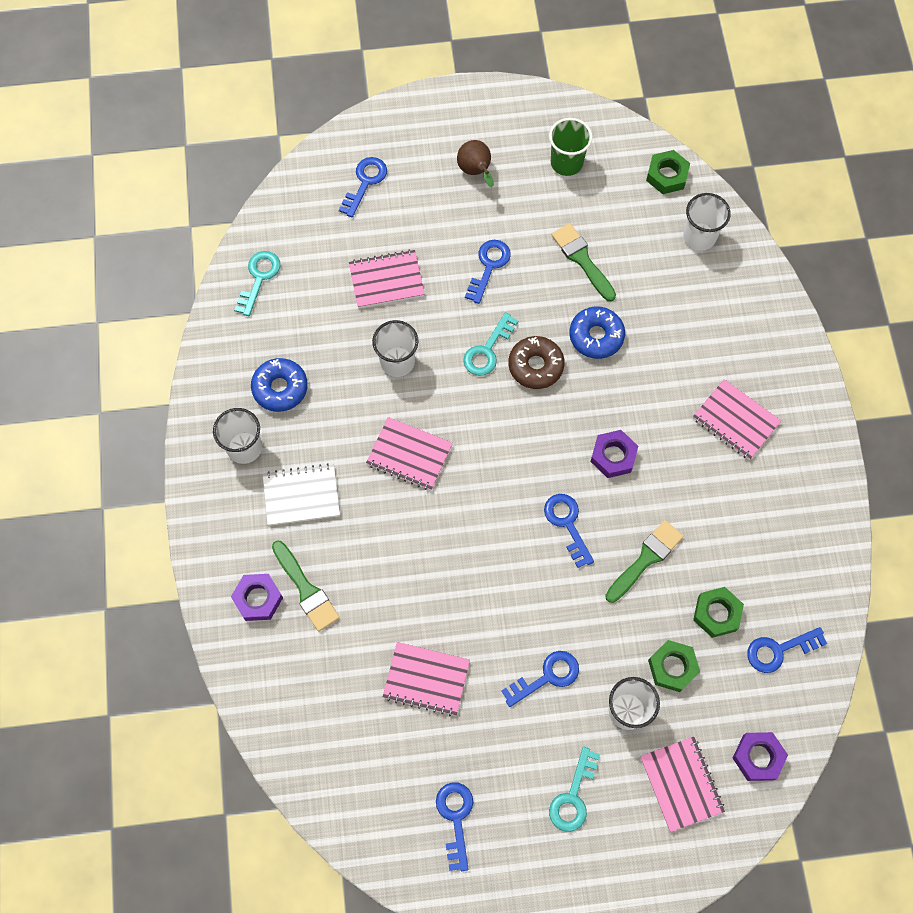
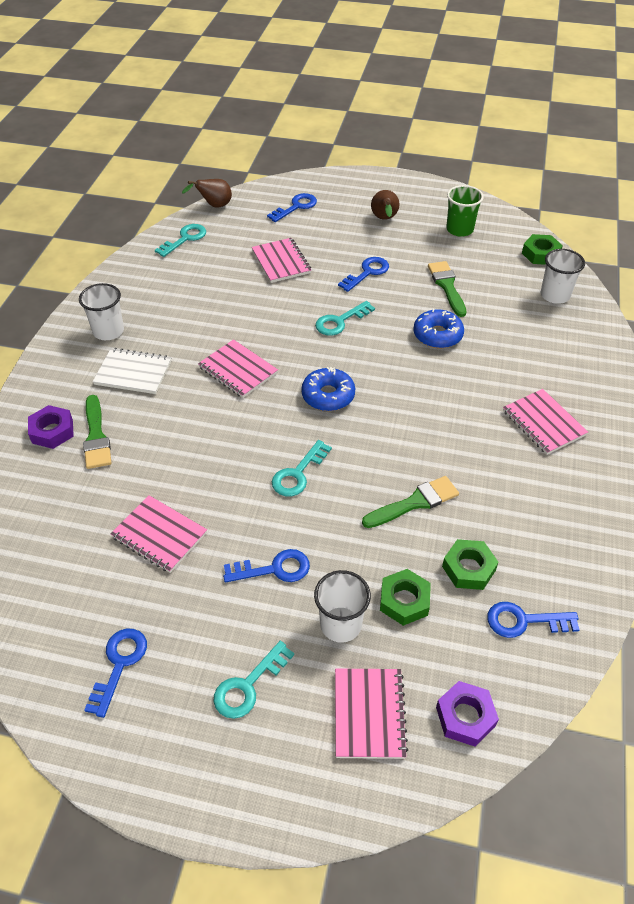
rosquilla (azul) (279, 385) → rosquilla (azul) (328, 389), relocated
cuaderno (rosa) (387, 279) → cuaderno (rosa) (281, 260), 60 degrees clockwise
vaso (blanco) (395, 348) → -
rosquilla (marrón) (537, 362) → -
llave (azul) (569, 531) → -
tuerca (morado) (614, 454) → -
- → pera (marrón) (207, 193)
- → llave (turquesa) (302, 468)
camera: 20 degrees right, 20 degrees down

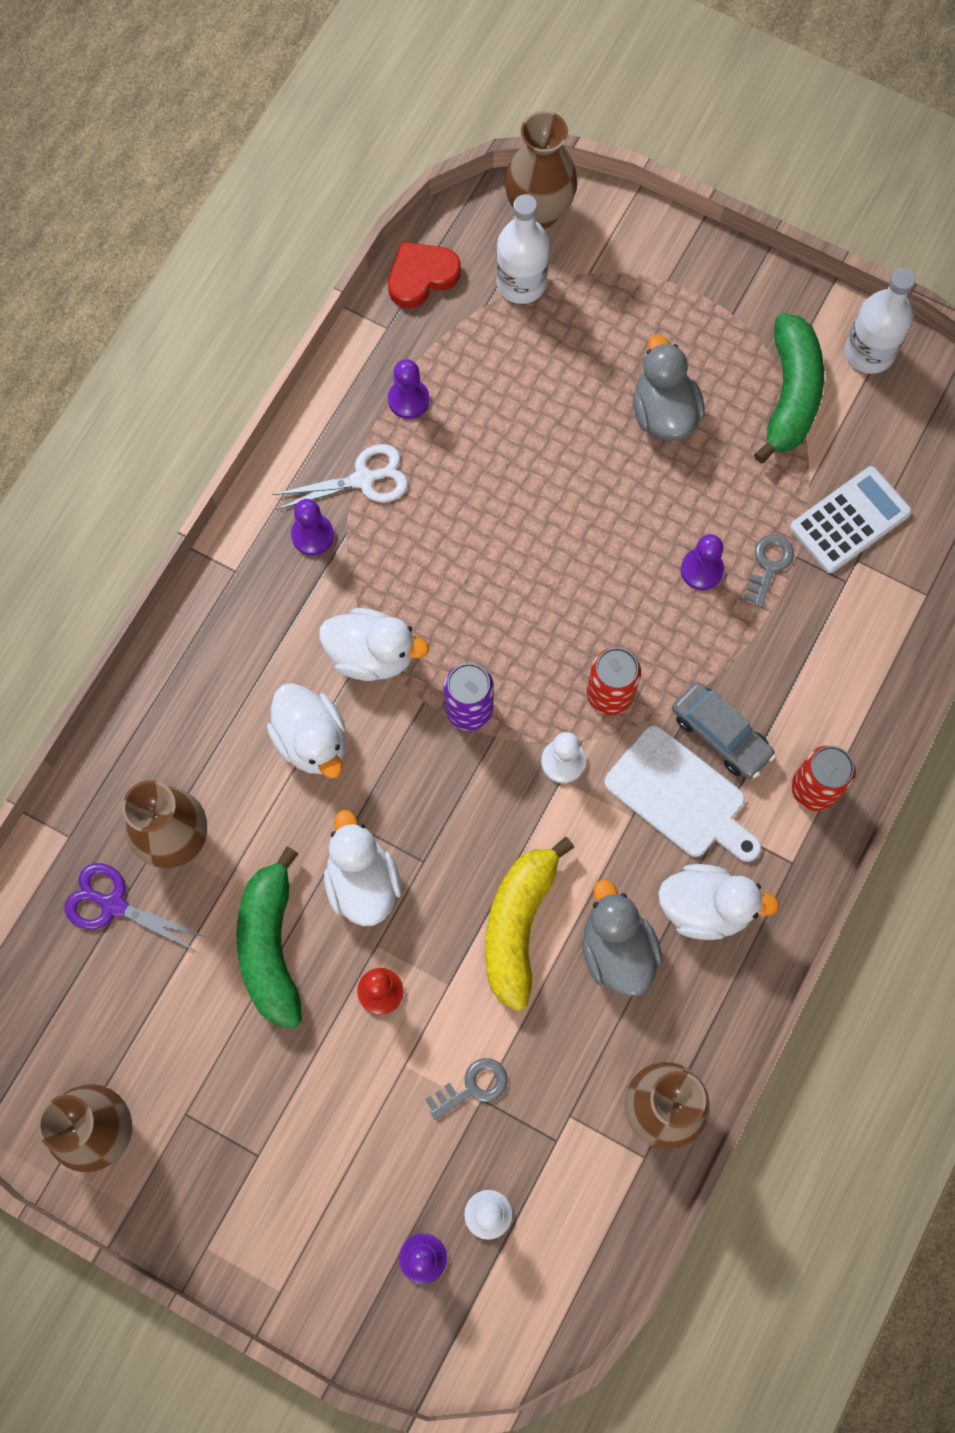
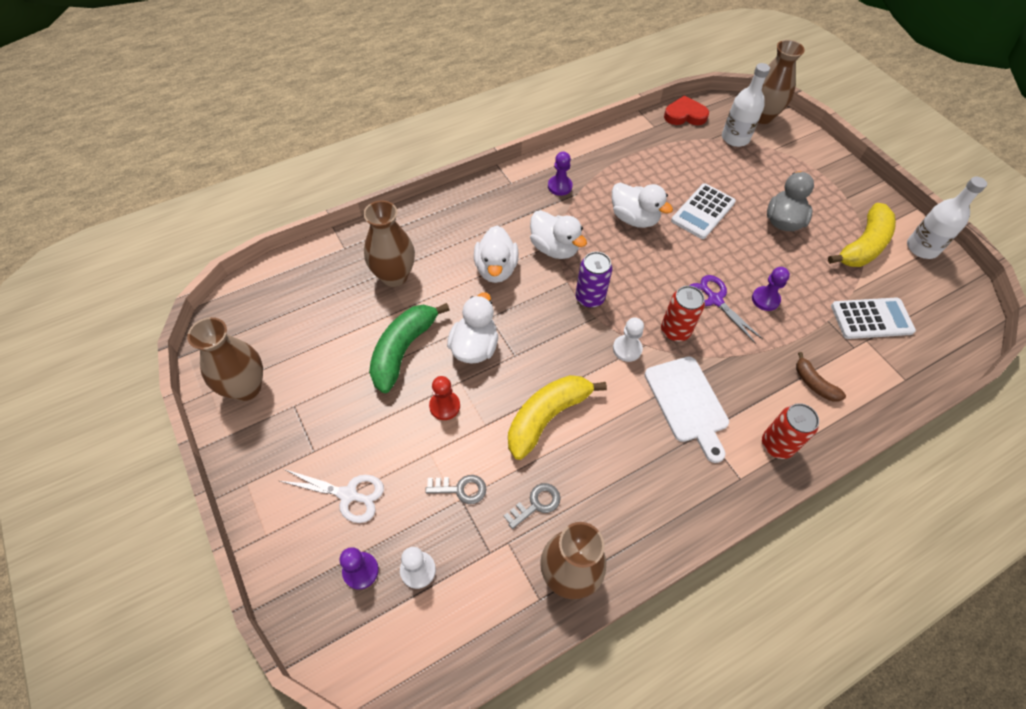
tijeras (morado) (134, 907) → tijeras (morado) (726, 309), relocated
tijeras (blanco) (340, 477) → tijeras (blanco) (332, 496), relocated
peón (morado) (409, 389) → -
pato (gris) (622, 938) → -
pato (blanco) (718, 902) → pato (blanco) (642, 205), relocated
coche (gris) (724, 730) → -
llave (gris) (769, 571) → llave (gris) (532, 506), relocated
plátano (verde) (789, 388) → plátano (amarillo) (862, 235)
- → calculadora (blanco) (703, 211)
- → plátano (marrón) (821, 377)
camera: 30 degrees right, 15 degrees down

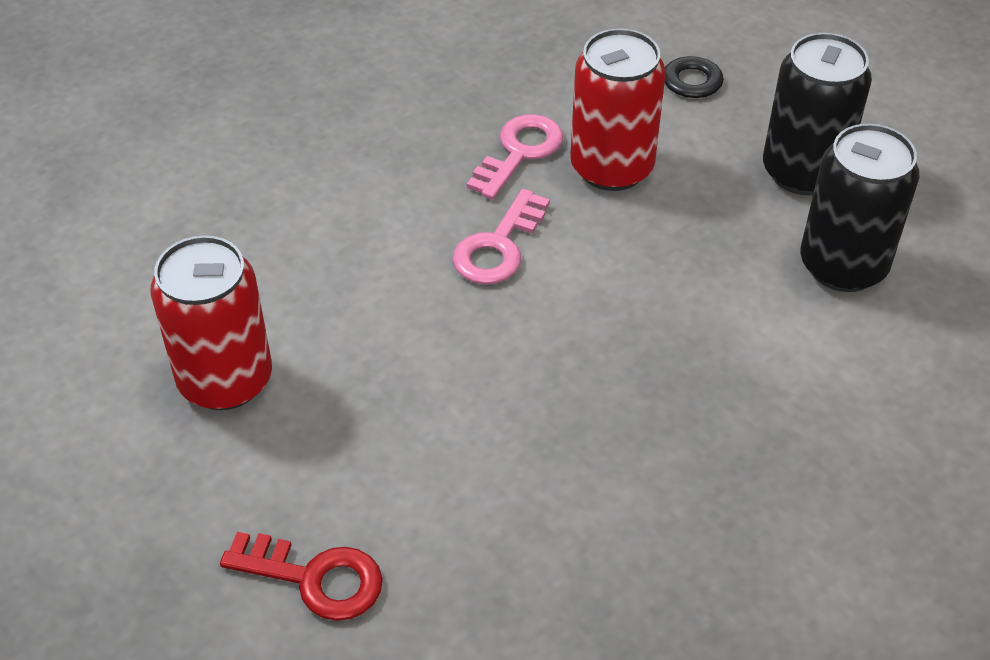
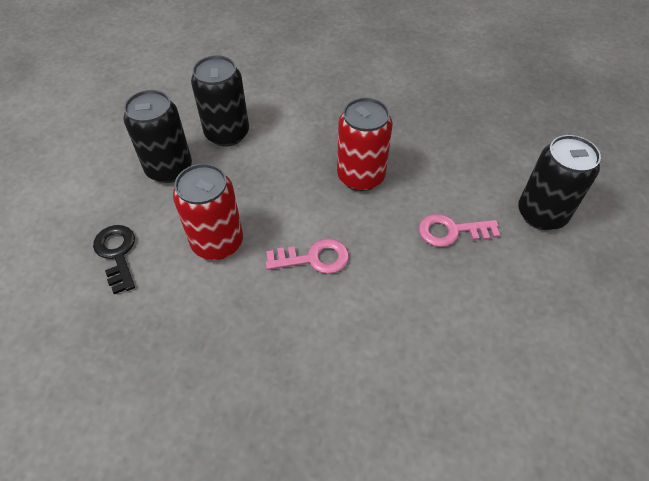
lata (rojo) (211, 323) → lata (rojo) (365, 144), relocated
llave (rojo) (301, 576) → lata (negro) (559, 182)
llave (rosa) (515, 157) → llave (rosa) (459, 230), relocated
camera: 125 degrees left, 5 degrees up

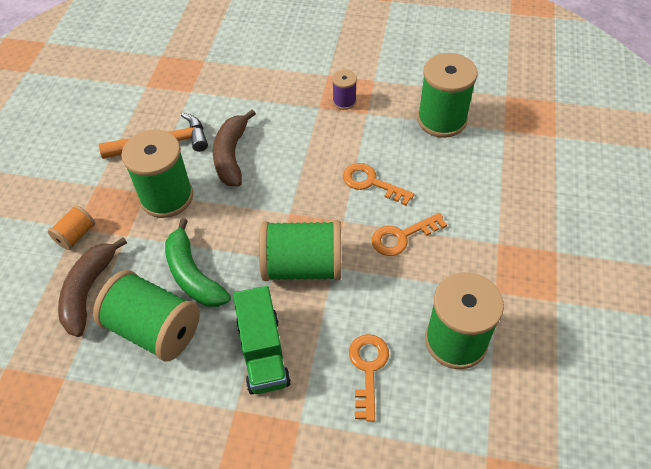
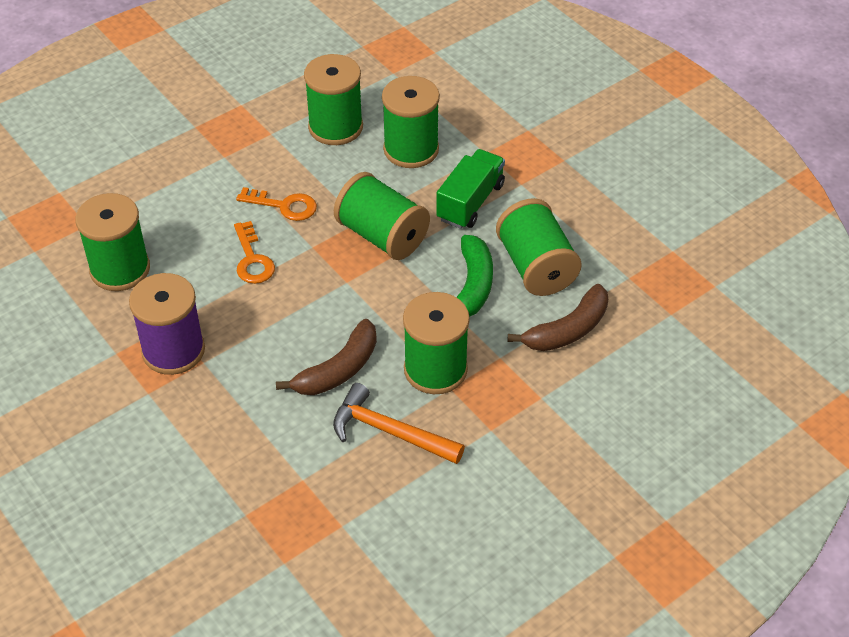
carrete (naranja) (71, 227) → -
carrete (morado) (344, 90) → carrete (morado) (167, 324), x2.02
llave (naranja) (369, 377) → carrete (verde) (411, 122)
camera: 140 degrees left, 5 degrees down

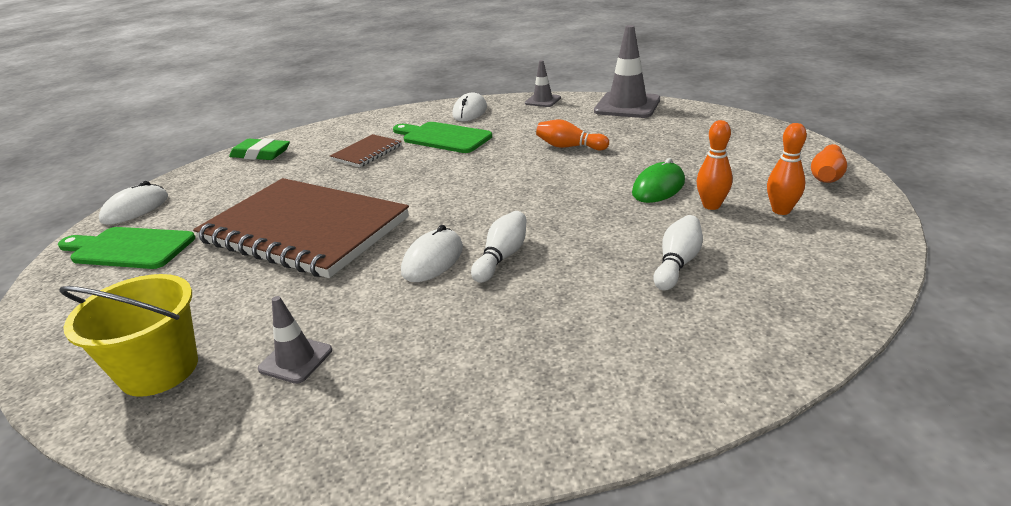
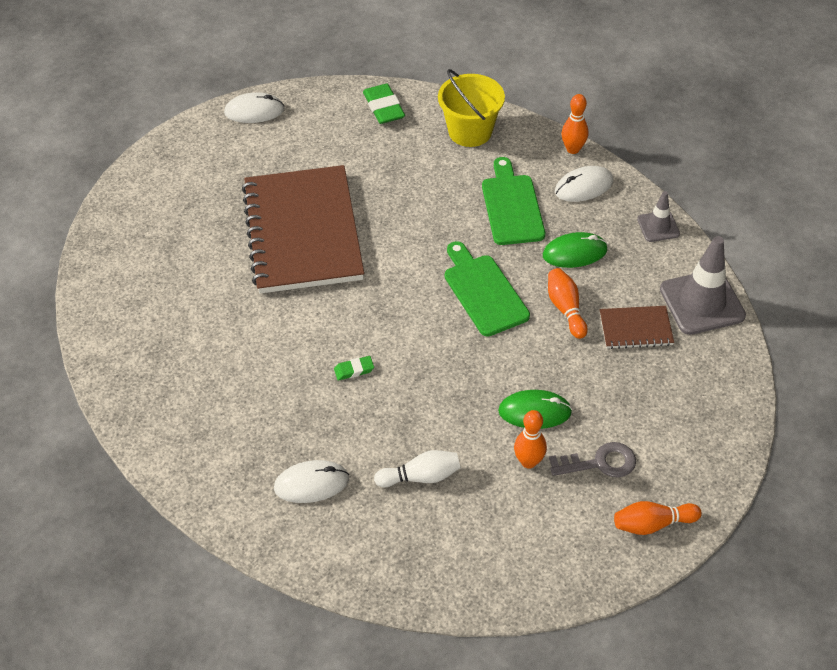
tabla de cortar (verde) (126, 248) → tabla de cortar (verde) (487, 288), relocated
balde (amarillo) (128, 335) → balde (amarillo) (471, 108), relocated
cono de tráfico (gris) (295, 340) → -
cuaderno (marrón) (366, 150) → cuaderno (marrón) (637, 327), relocated
ratón (blanco) (432, 253) → ratón (blanco) (311, 481), relocated
bolo (blanco) (499, 247) → goma de borrar (verde) (354, 368)
bolo (naranja) (787, 169) → bolo (naranja) (575, 124), relocated
- → ratón (verde) (575, 250)
- → llave (gris) (592, 460)
camera: 50 degrees right, 20 degrees up

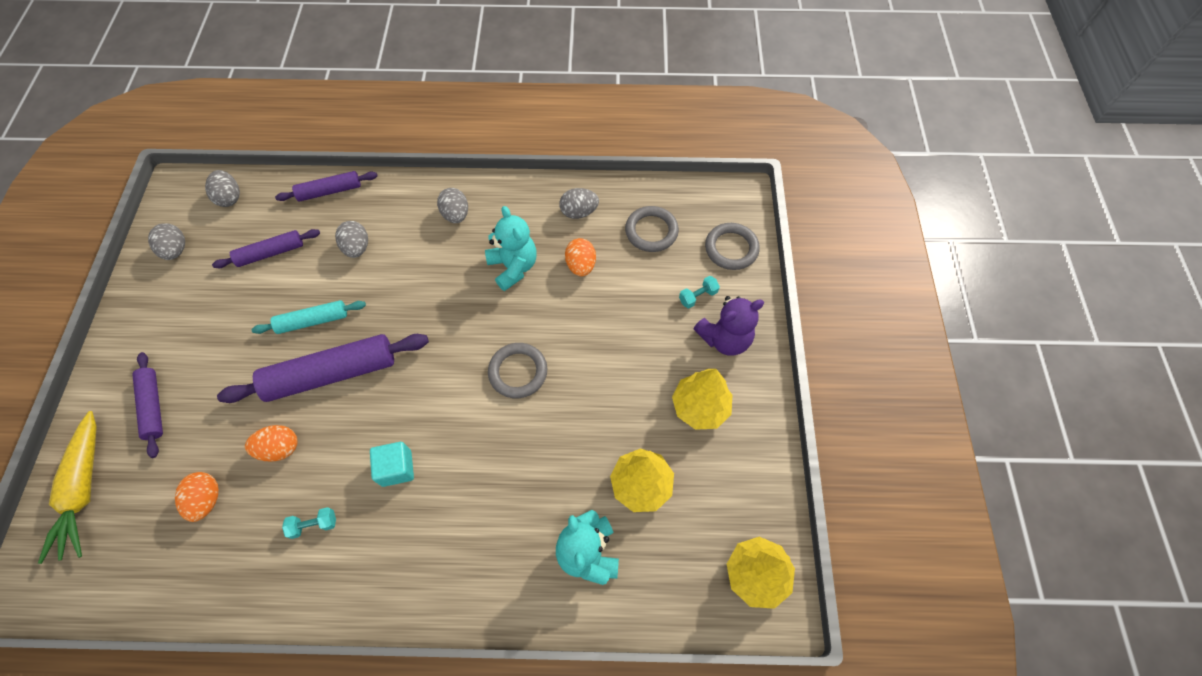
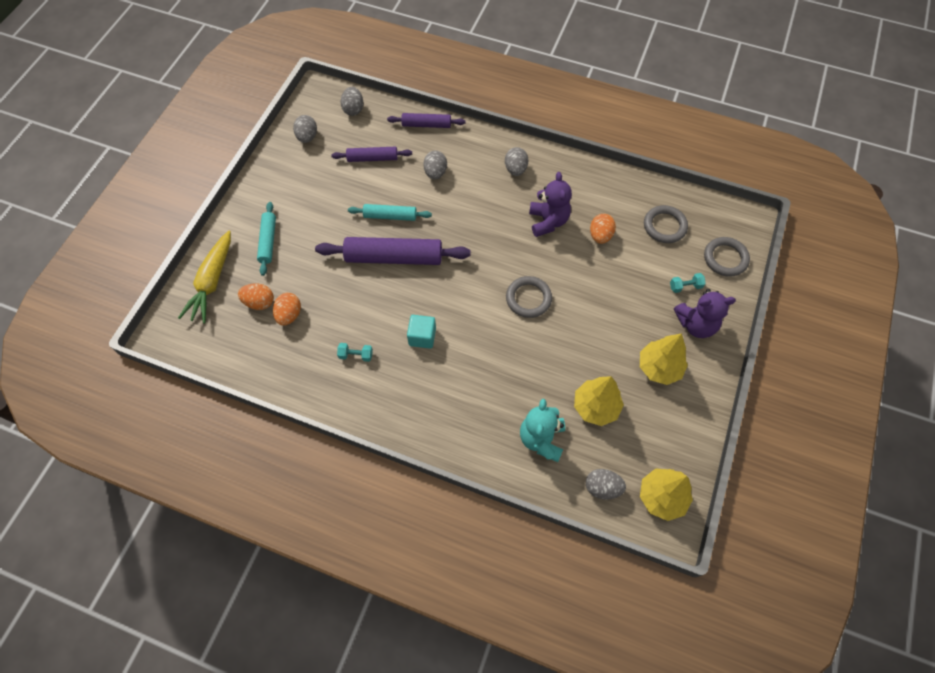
rodillo (morado) (147, 405) → rodillo (turquesa) (266, 239)
huevo (naranja) (271, 443) → huevo (naranja) (256, 296), relocated
osito (turquesa) (511, 248) → osito (morado) (550, 204)
huevo (gris) (579, 203) → huevo (gris) (606, 484), relocated
camera: 20 degrees right, 0 degrees up

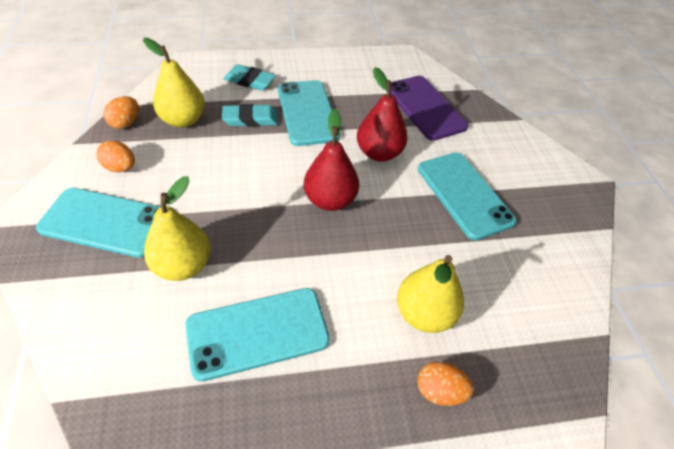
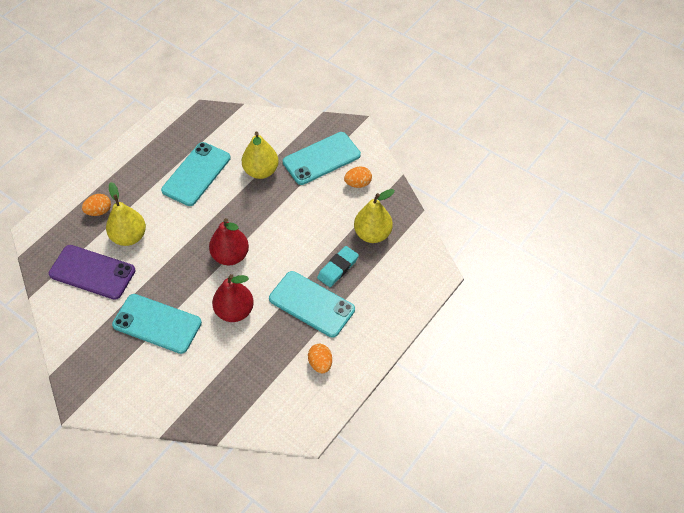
huevo (naranja) (121, 112) → huevo (naranja) (320, 358), relocated
goma de borrar (turquesa) (249, 77) → -
móvil (morado) (427, 108) → móvil (morado) (92, 272), relocated
camera: 140 degrees right, 5 degrees up

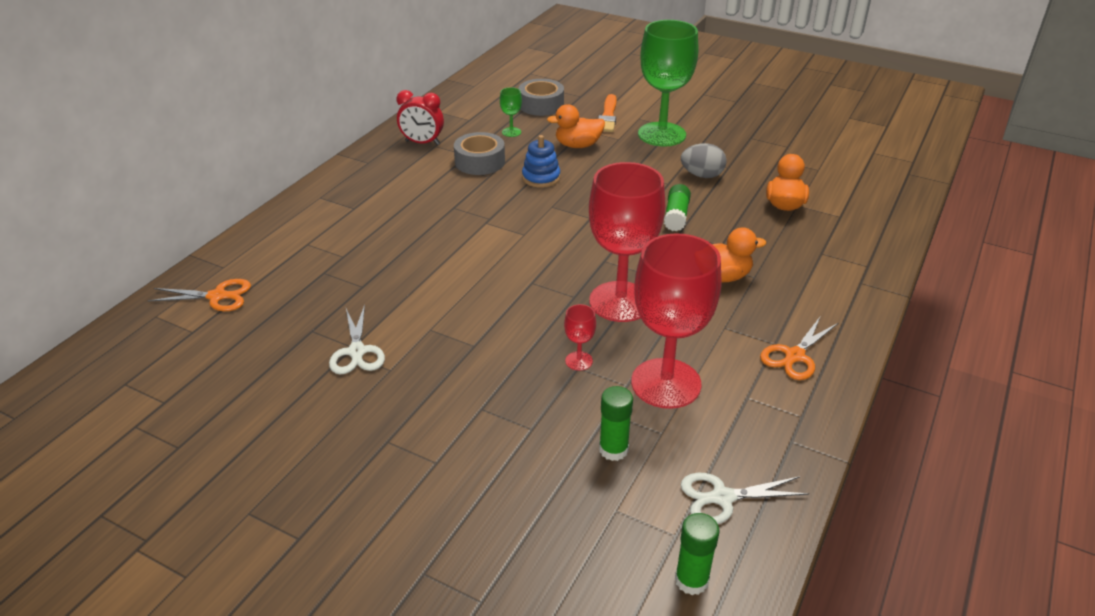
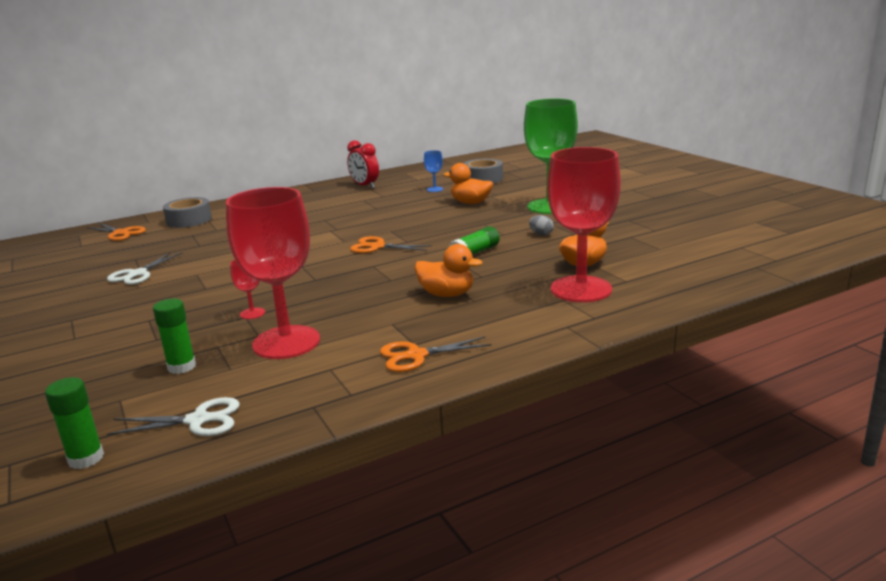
cinta adhesiva (gris) (479, 153) → cinta adhesiva (gris) (187, 212), relocated
copa (verde) (511, 112) → copa (azul) (433, 171)
juguete apilable (azul) (541, 161) → -
copa (rojo) (627, 242) → copa (rojo) (584, 224), relocated
pincel (naranja) (607, 113) → -
huevo (gris) (704, 160) → huevo (gris) (541, 225), x0.60
tijeras (blanco) (745, 498) → tijeras (blanco) (173, 416), 150 degrees clockwise
- → tijeras (naranja) (391, 244)
camera: 35 degrees right, 15 degrees down

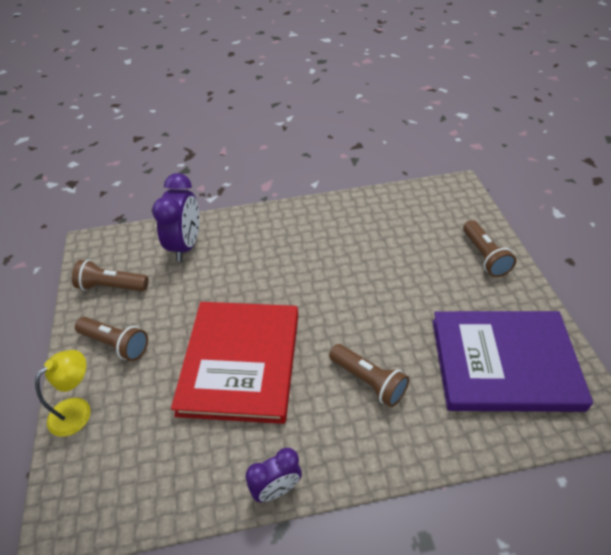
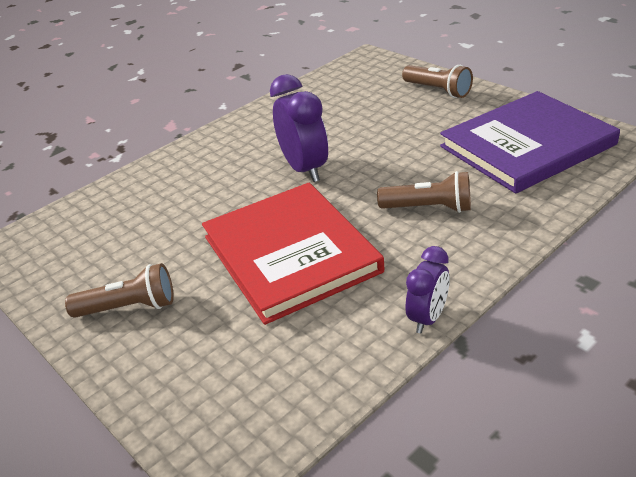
lámpara (amarillo) (62, 393) → -
lámpara de mano (marrón) (110, 275) → -
despertador (morado) (176, 217) → despertador (morado) (299, 128), relocated
camera: 30 degrees left, 10 degrees down

